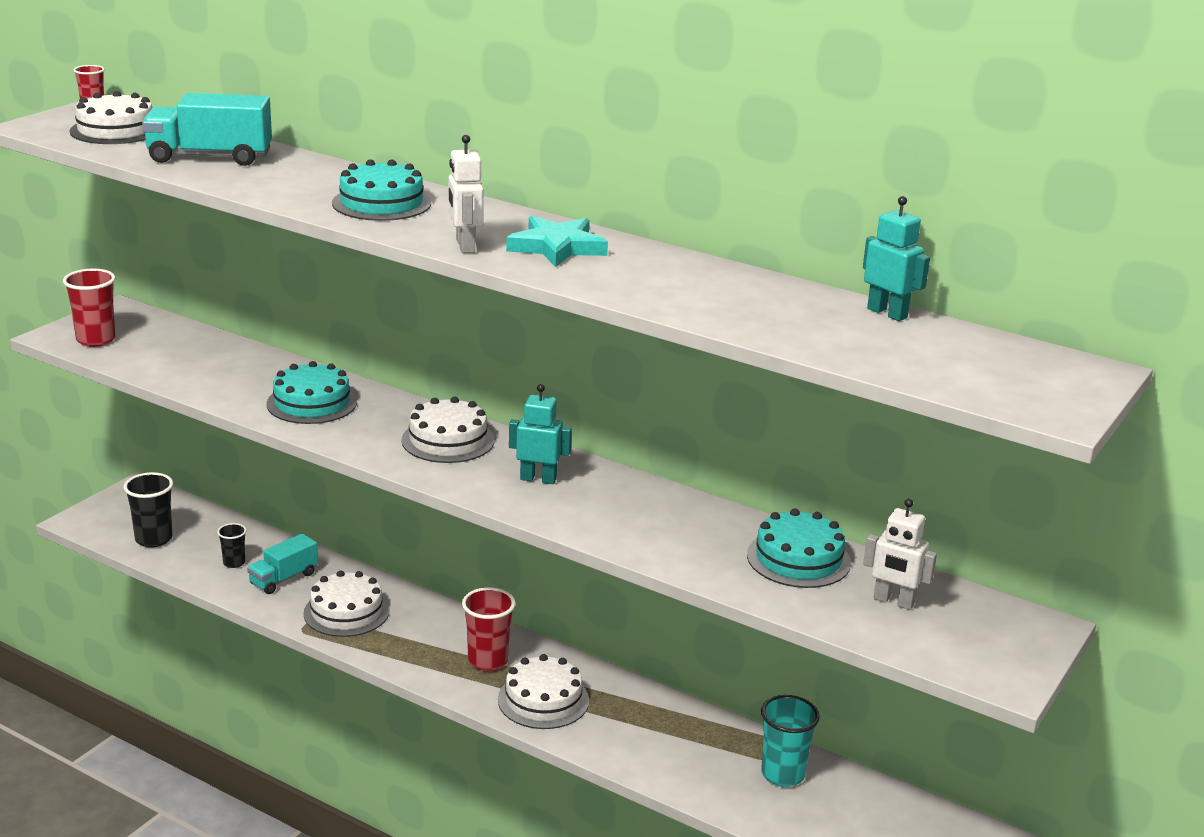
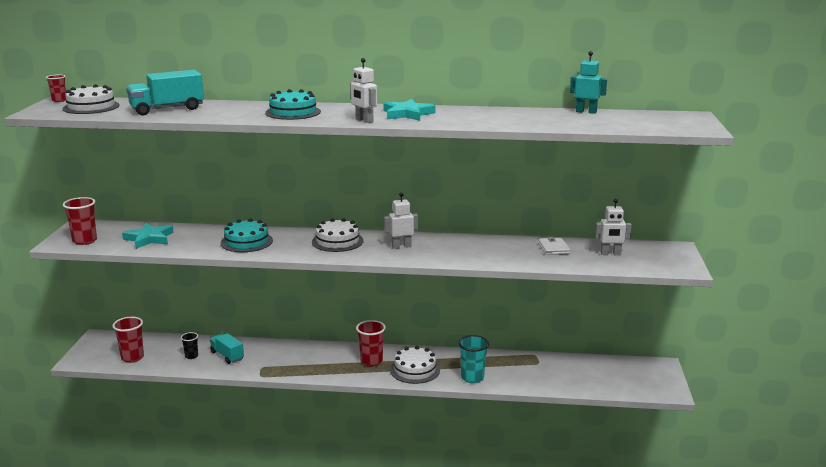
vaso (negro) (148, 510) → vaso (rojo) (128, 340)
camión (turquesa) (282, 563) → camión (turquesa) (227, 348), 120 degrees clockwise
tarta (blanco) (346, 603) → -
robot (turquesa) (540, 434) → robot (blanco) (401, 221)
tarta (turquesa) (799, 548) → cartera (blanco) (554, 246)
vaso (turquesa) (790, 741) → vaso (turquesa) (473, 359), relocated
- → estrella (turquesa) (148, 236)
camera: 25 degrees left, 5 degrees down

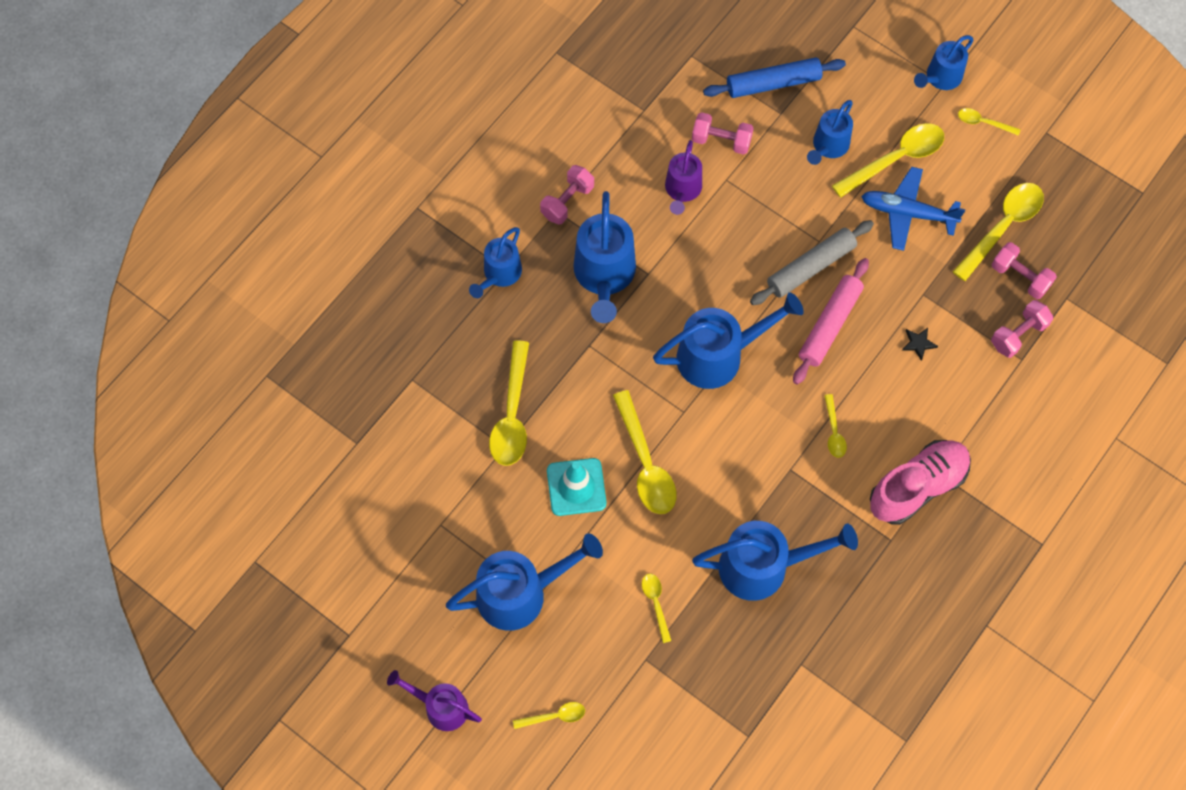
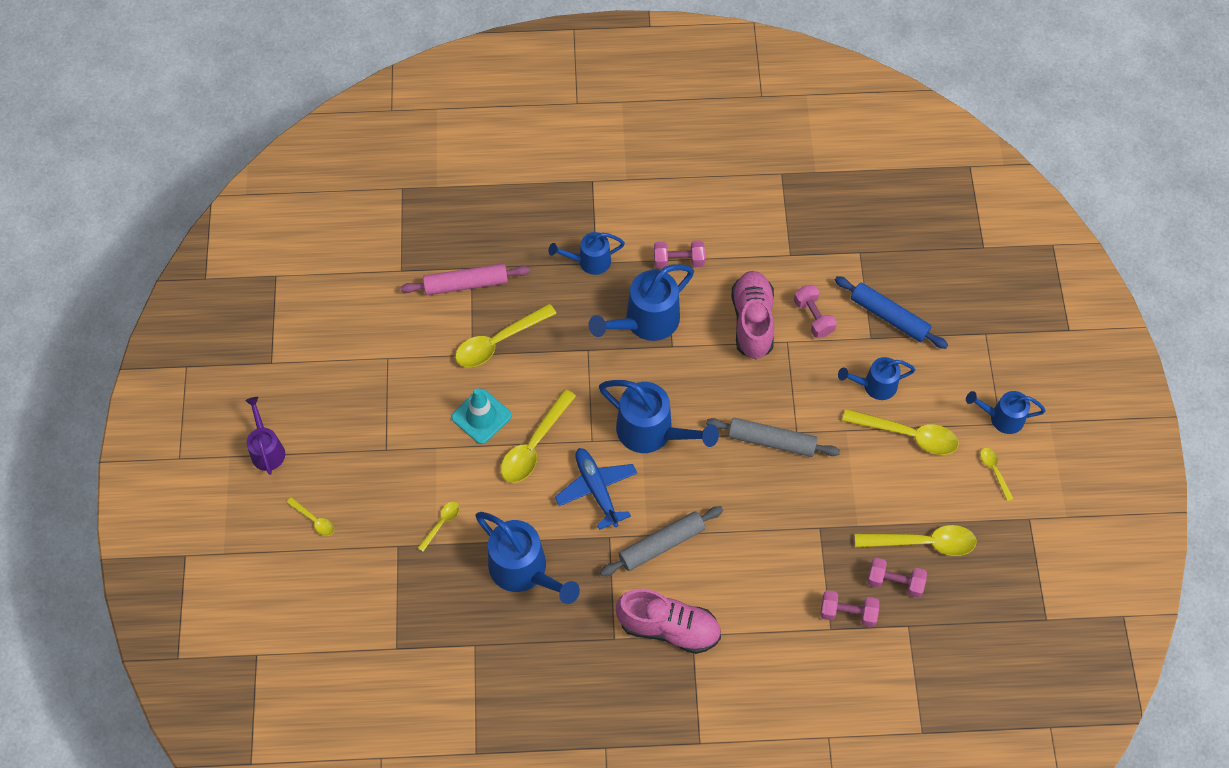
regadera (azul) (524, 582) → -
regadera (morado) (683, 177) → zapato (rosa) (753, 315)
rodillo (rosa) (831, 321) → rodillo (rosa) (465, 279), relocated
cuchara (amarillo) (835, 426) → rodillo (gris) (661, 541)
avión (azul) (913, 209) → avión (azul) (596, 489), relocated
estrella (negro) (920, 344) → -
mancuerna (rosa) (1024, 270) → mancuerna (rosa) (897, 578), 75 degrees counterclockwise
camera: 50 degrees right, 5 degrees down

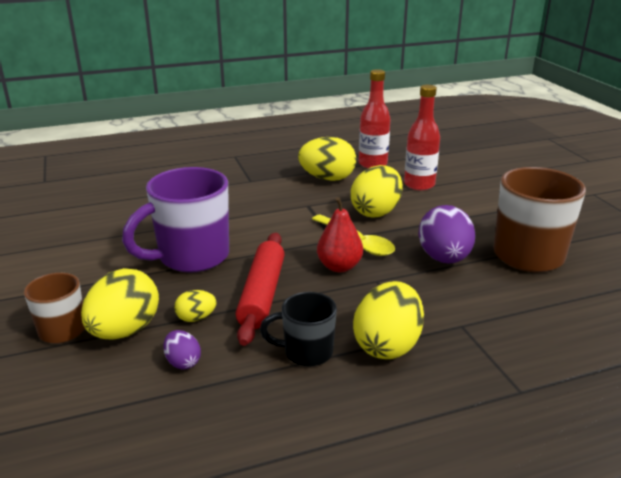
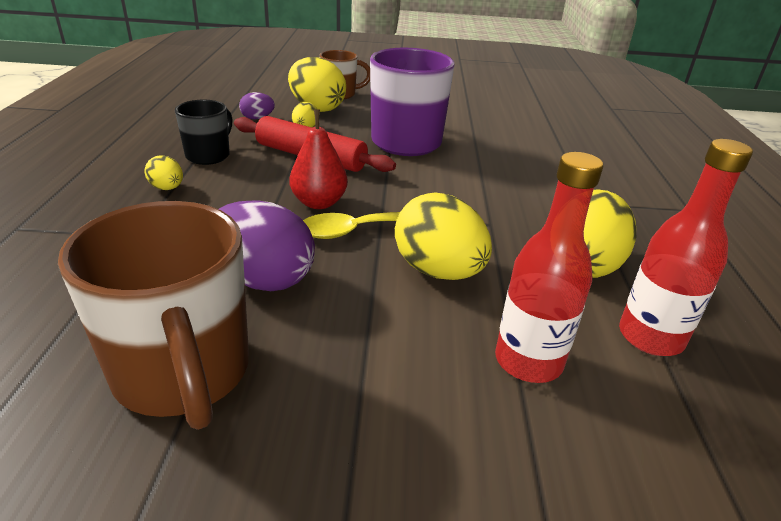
huevo (amarillo) (388, 320) → huevo (amarillo) (164, 172), x0.50
camera: 110 degrees right, 5 degrees up

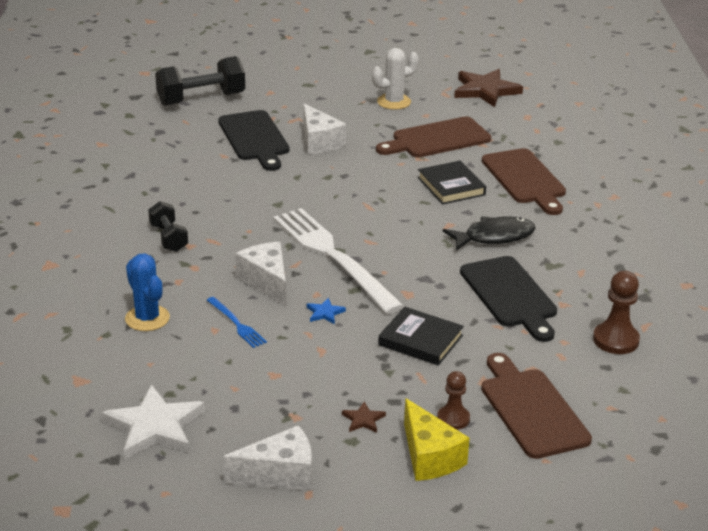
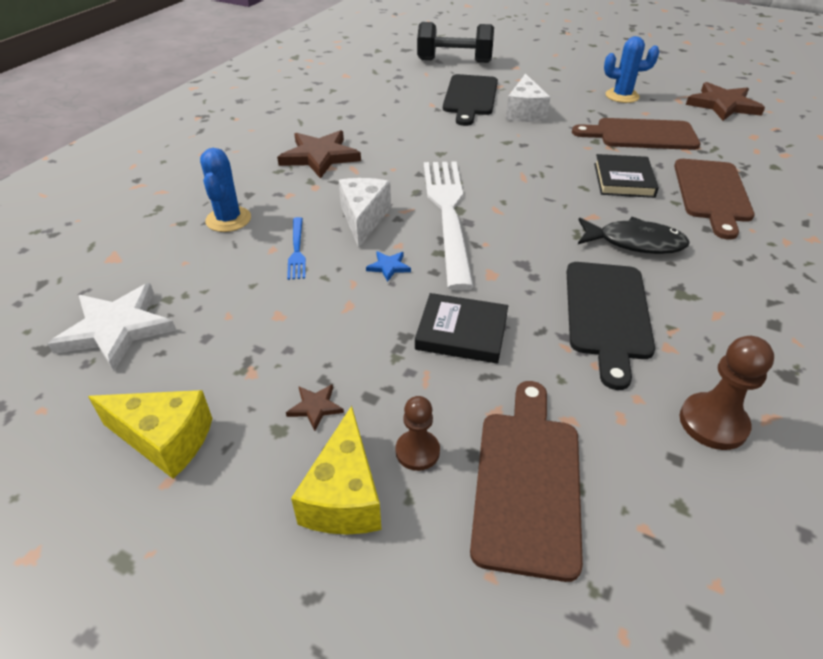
mancuerna (negro) (168, 226) → estrella (marrón) (319, 154)
queso (blanco) (267, 458) → queso (amarillo) (150, 434)
cactus (blanco) (395, 79) → cactus (azul) (631, 69)
libro (negro) (421, 336) → libro (negro) (461, 328), 45 degrees counterclockwise
camera: 30 degrees right, 10 degrees up

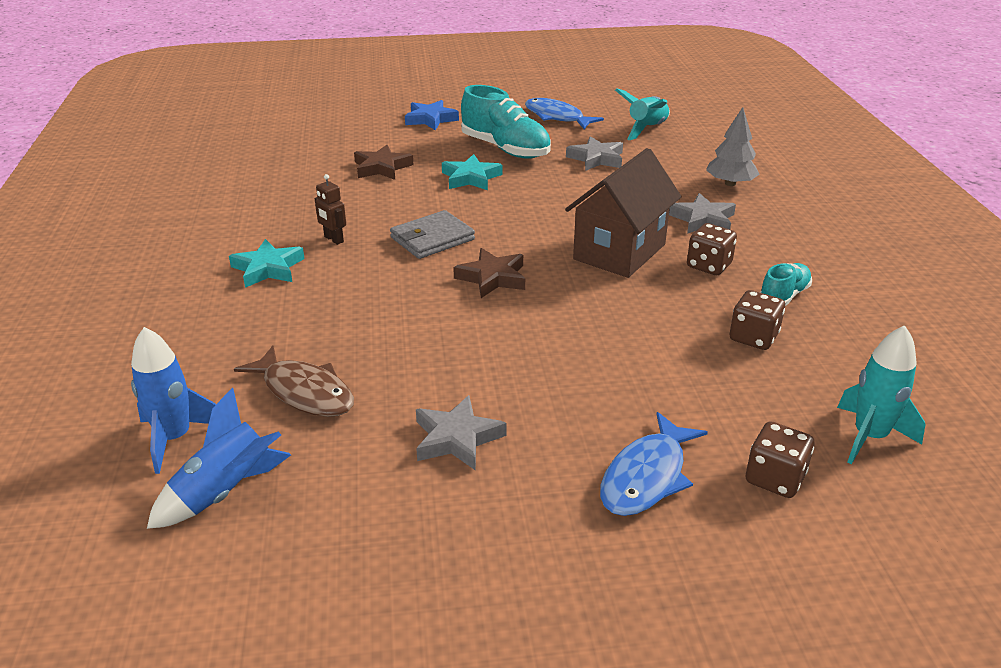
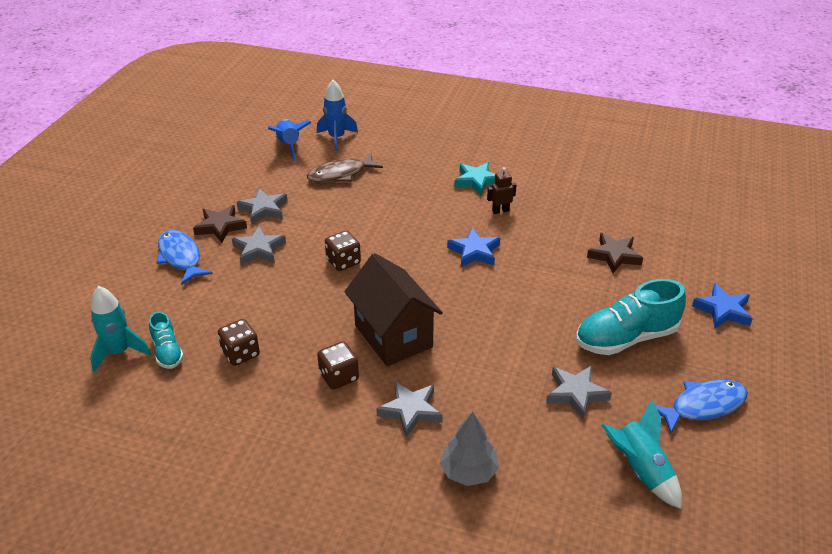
cartera (gris) (432, 234) → estrella (azul) (473, 247)
estrella (turquesa) (472, 172) → -
estrella (marrón) (489, 273) → estrella (marrón) (220, 224), relocated
dado (marrón) (780, 459) → dado (marrón) (343, 251), relocated
zapato (turquesa) (786, 284) → zapato (turquesa) (166, 340), relocated
- → estrella (gris) (259, 245)
camera: 115 degrees right, 5 degrees up

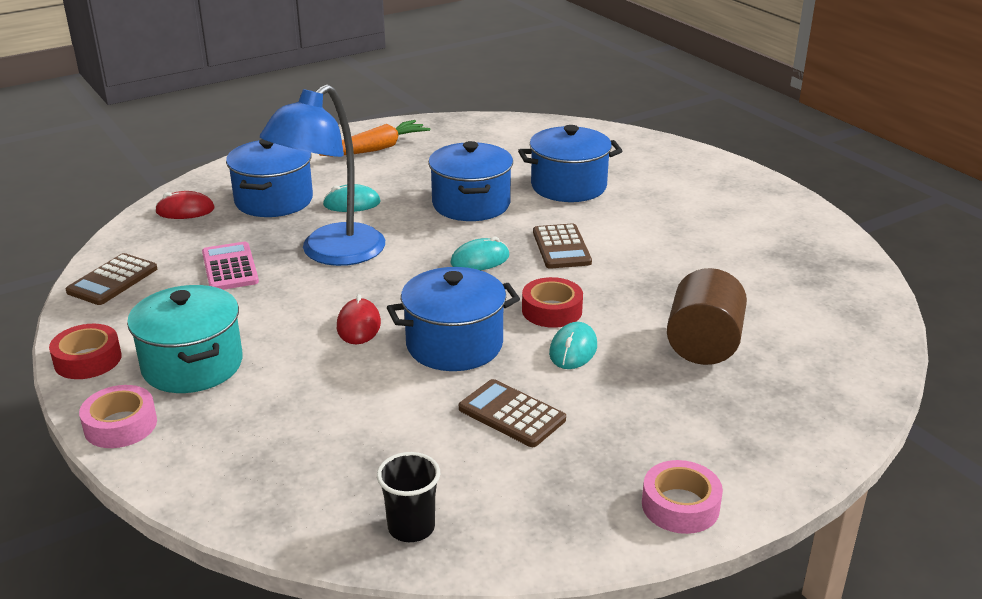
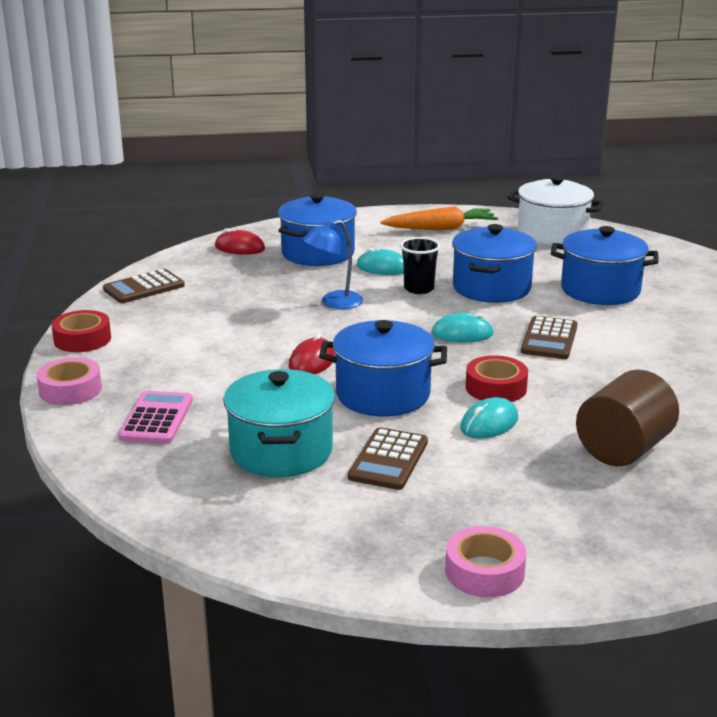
olla (turquesa) (185, 339) → olla (turquesa) (279, 423), relocated
calculadora (rosa) (230, 266) → calculadora (rosa) (155, 417), relocated
lámpara (azul) (322, 175) → lámpara (azul) (333, 264), x0.53
vaso (negro) (408, 497) → vaso (negro) (420, 265), relocated
calculadora (marrón) (512, 413) → calculadora (marrón) (388, 458), 135 degrees counterclockwise
- → olla (blanco) (555, 210)
camera: 25 degrees right, 5 degrees down

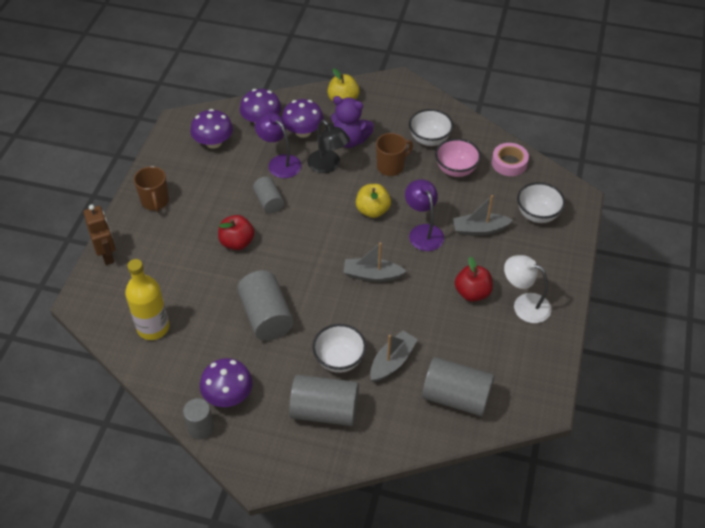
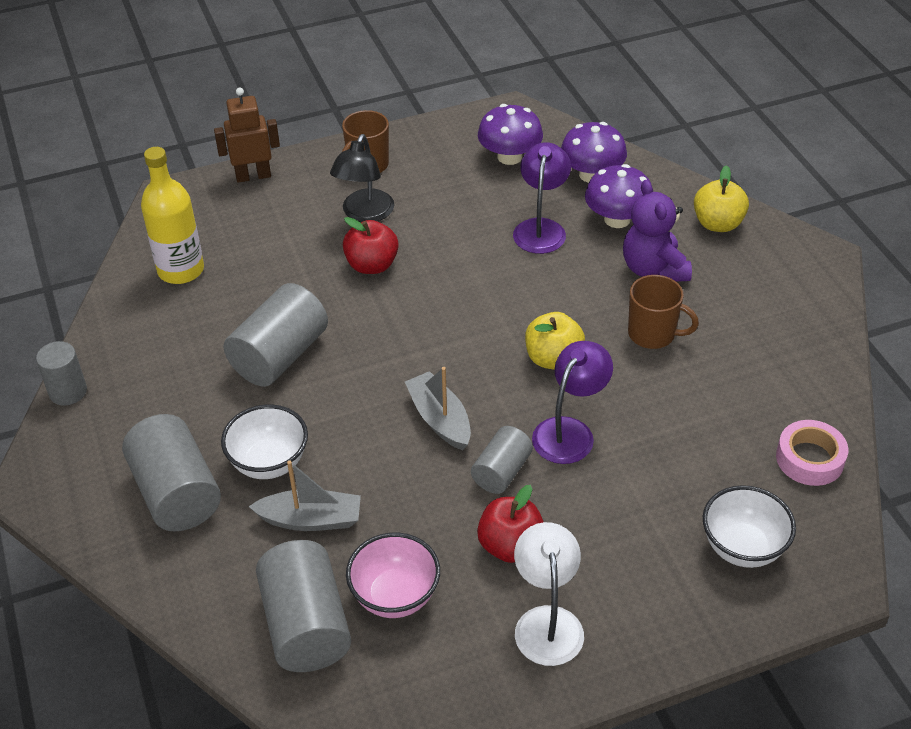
robot (marrón) (99, 235) → robot (marrón) (247, 135), 135 degrees counterclockwise
seta (morado) (226, 382) → -
cilindro (gris) (268, 195) → cilindro (gris) (502, 460), relocated
lámpara (negro) (328, 146) → lámpara (negro) (362, 178), relocated
cuenco (blanco) (431, 127) → -
cuenco (rosa) (458, 157) → cuenco (rosa) (393, 575), relocated
barco (gris) (483, 215) → -
camera: 55 degrees right, 5 degrees down

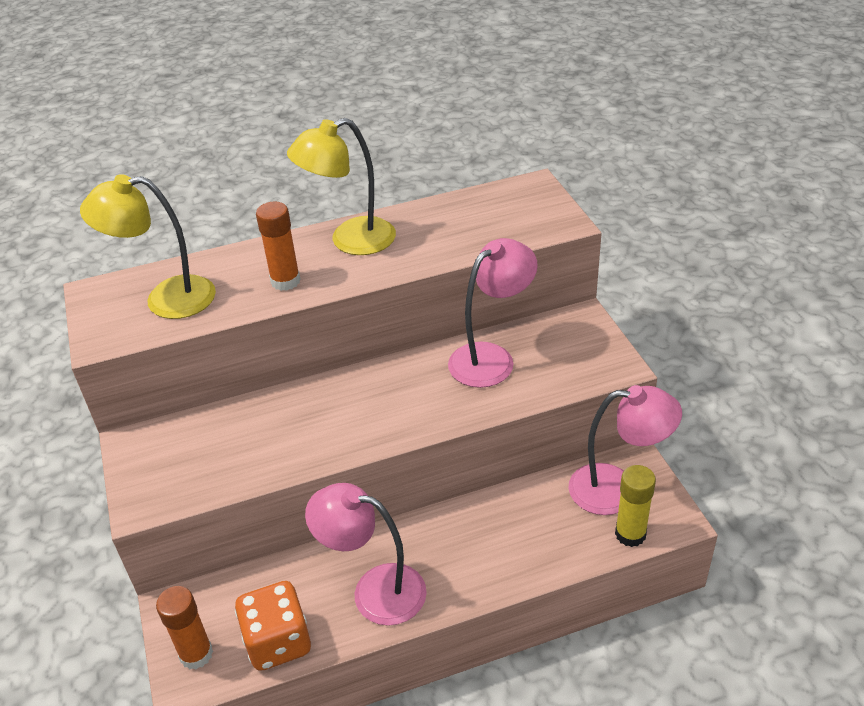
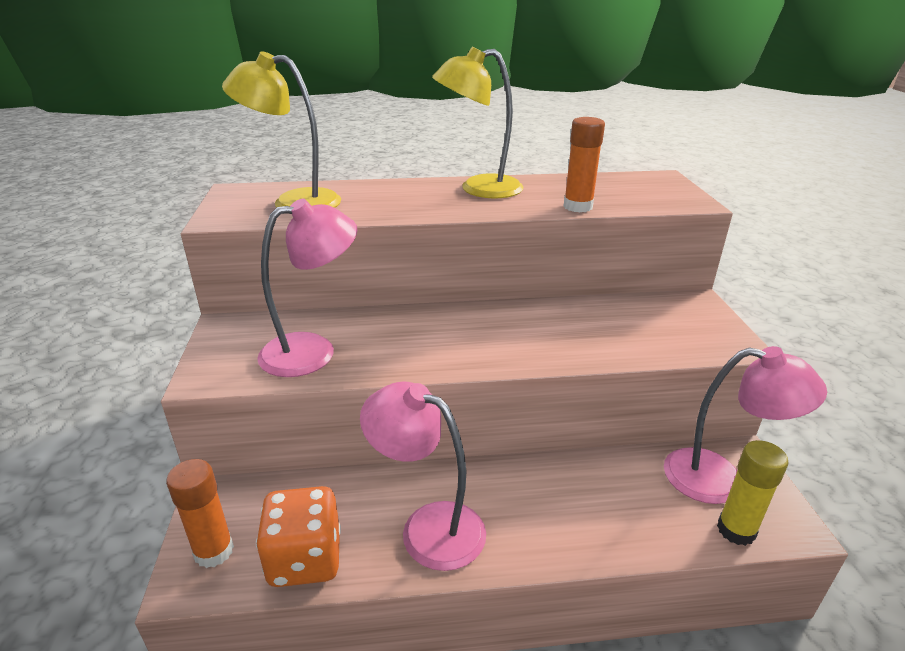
barra de pegamento (naranja) (278, 246) → barra de pegamento (naranja) (584, 164), relocated
lámpara (rosa) (493, 313) → lámpara (rosa) (307, 288), relocated
camera: 10 degrees right, 10 degrees down

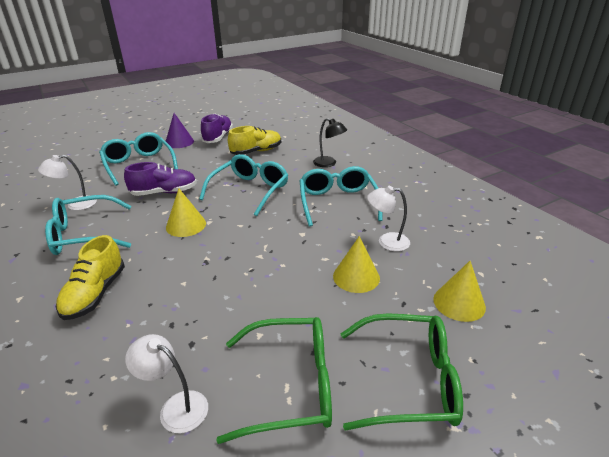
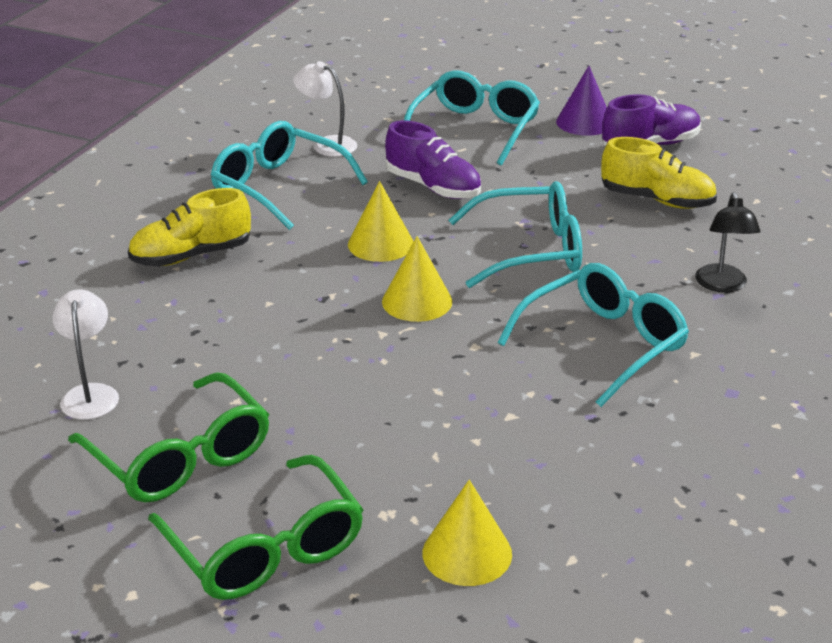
cono (amarillo) (356, 264) → cono (amarillo) (417, 279), relocated
lámpara (blanco) (388, 218) → -
camera: 55 degrees right, 0 degrees up

